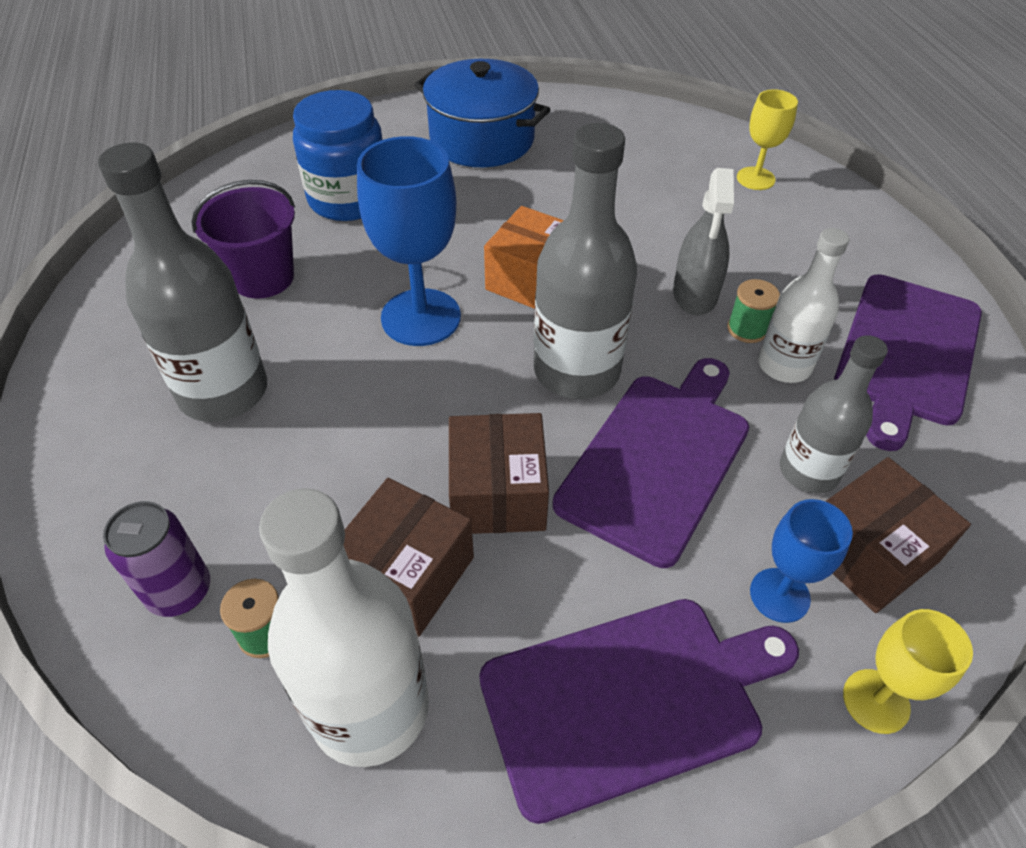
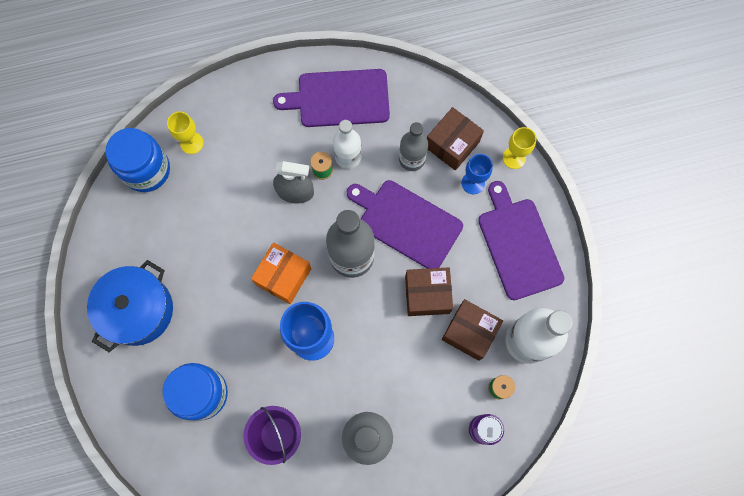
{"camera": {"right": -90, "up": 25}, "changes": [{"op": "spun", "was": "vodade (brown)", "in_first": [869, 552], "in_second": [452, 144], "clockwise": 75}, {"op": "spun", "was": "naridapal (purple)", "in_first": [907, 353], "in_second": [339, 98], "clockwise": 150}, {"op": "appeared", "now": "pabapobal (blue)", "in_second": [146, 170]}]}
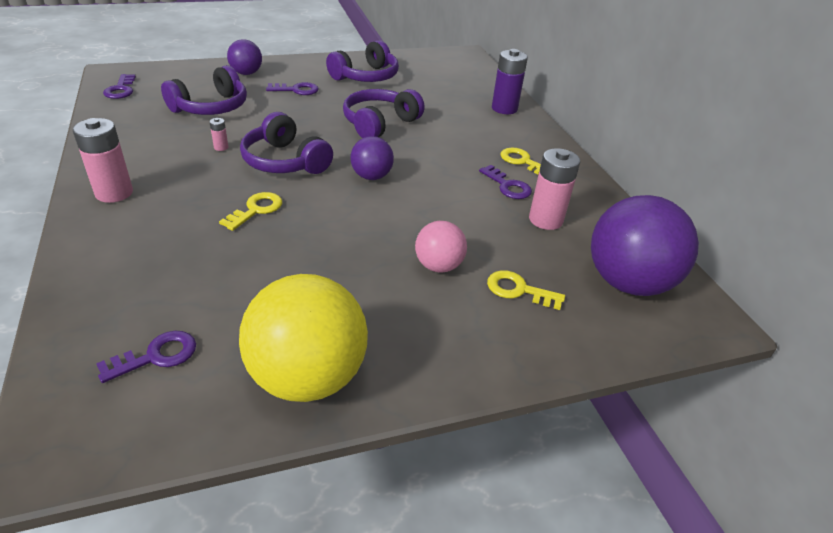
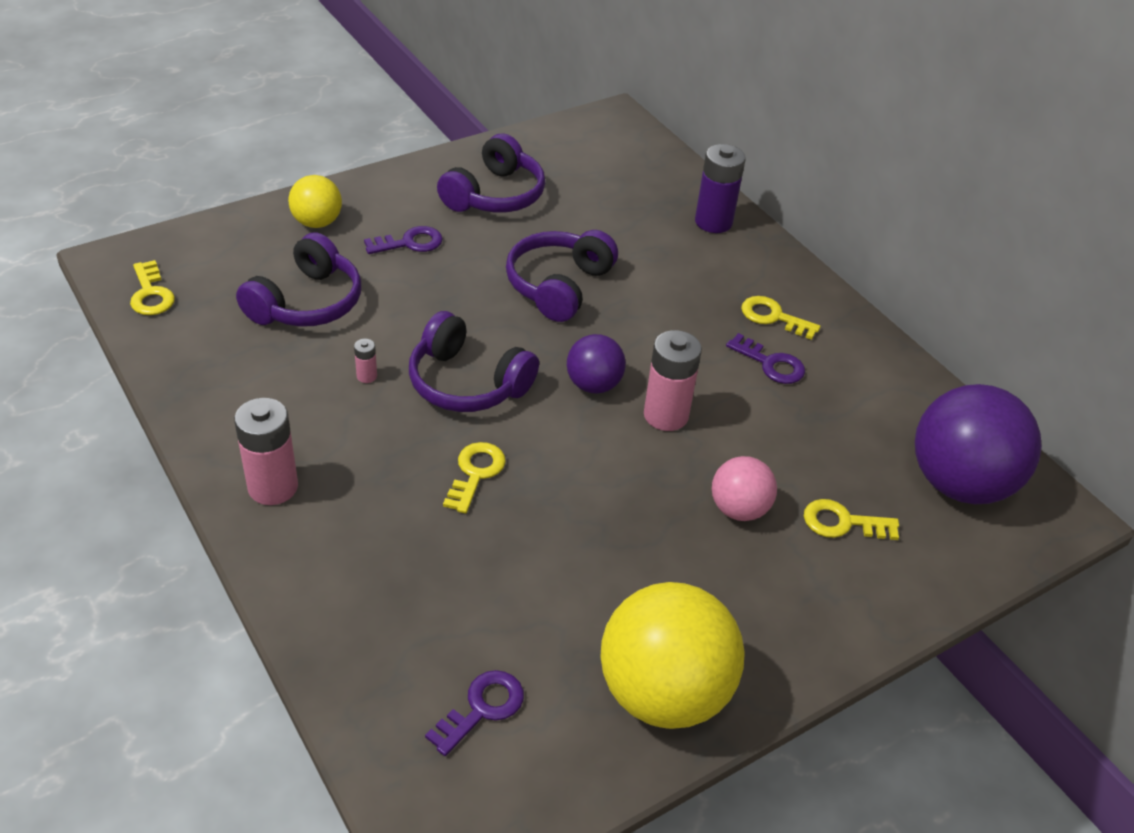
{"camera": {"right": -15, "up": 5}, "changes": [{"op": "colour", "was": "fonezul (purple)", "now": "fonezul (yellow)", "in_first": [121, 89], "in_second": [151, 294]}, {"op": "colour", "was": "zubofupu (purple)", "now": "zubofupu (yellow)", "in_first": [246, 73], "in_second": [317, 222]}, {"op": "relocated", "was": "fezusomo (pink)", "in_first": [545, 220], "in_second": [666, 415]}]}
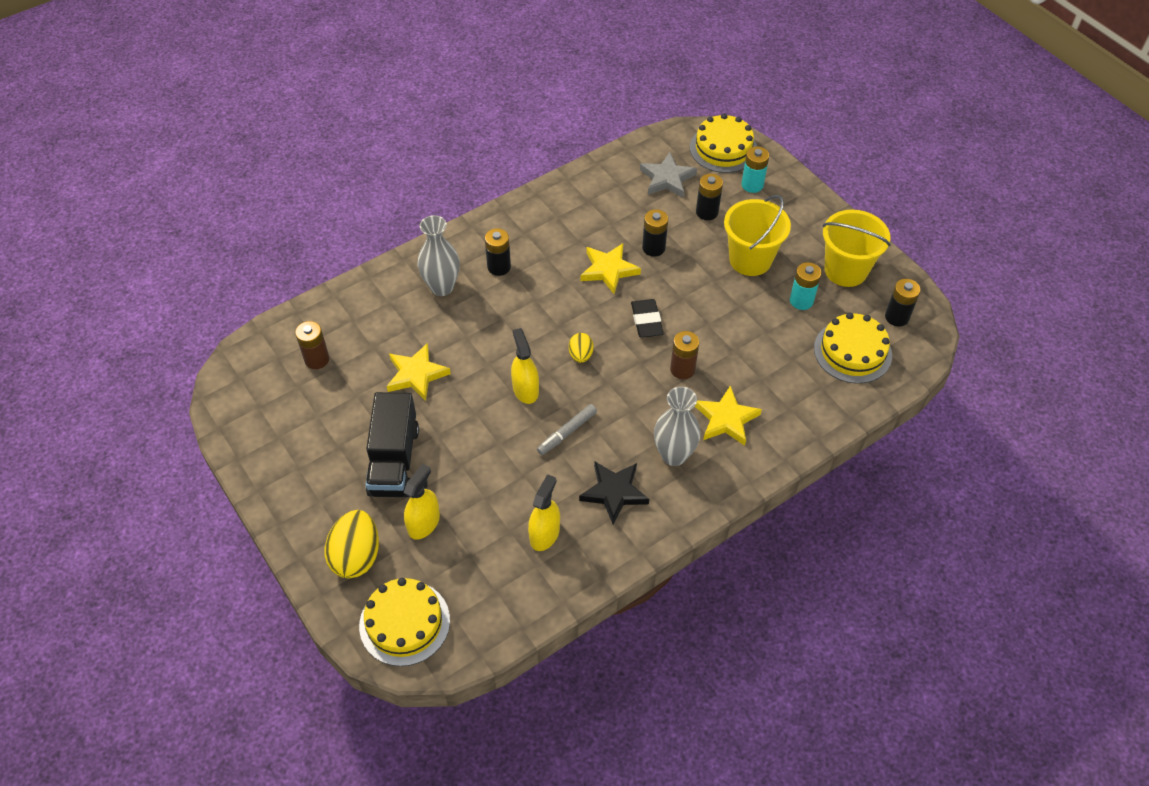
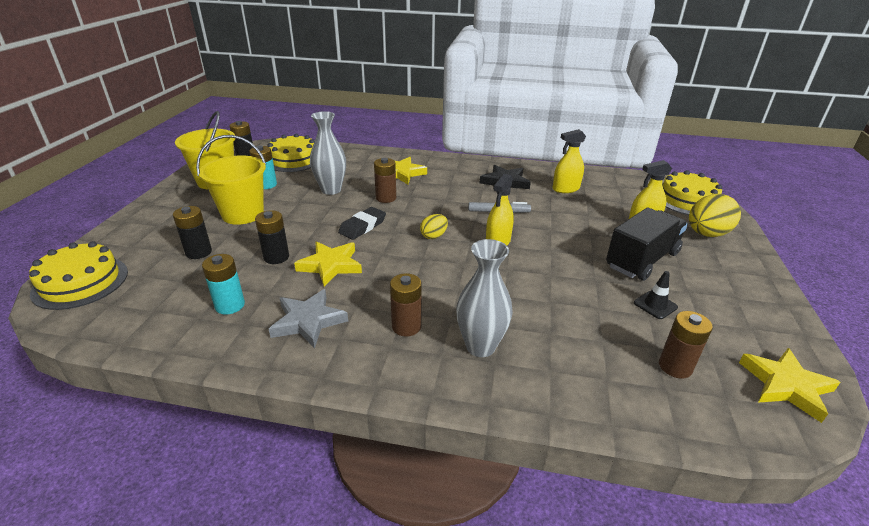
{"camera": {"right": -135, "up": -20}, "changes": [{"op": "relocated", "was": "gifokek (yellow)", "in_first": [416, 374], "in_second": [786, 385]}, {"op": "colour", "was": "fezusomo (black)", "now": "fezusomo (brown)", "in_first": [499, 267], "in_second": [406, 326]}, {"op": "relocated", "was": "gifokek (grey)", "in_first": [667, 179], "in_second": [308, 321]}, {"op": "relocated", "was": "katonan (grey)", "in_first": [674, 455], "in_second": [331, 190]}, {"op": "relocated", "was": "fezusomo (turquoise)", "in_first": [752, 185], "in_second": [230, 305]}, {"op": "appeared", "now": "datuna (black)", "in_second": [655, 305]}]}
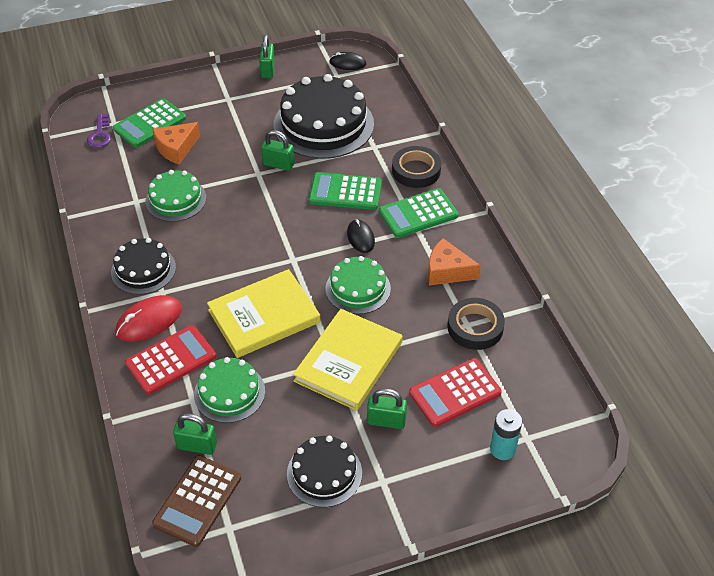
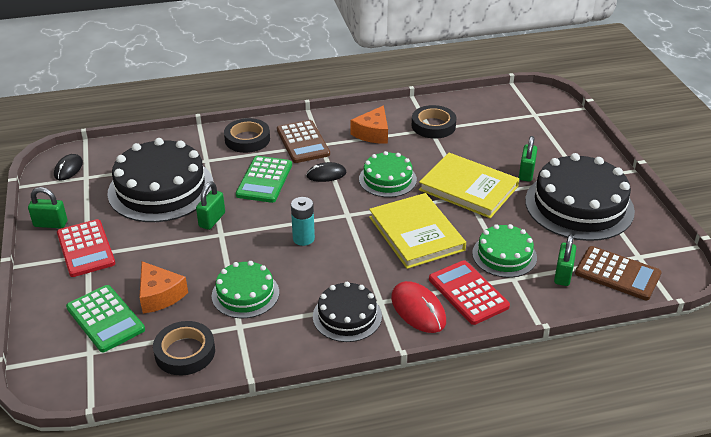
{"camera": {"right": -85, "up": -10}, "changes": [{"op": "missing", "was": "fonezul (purple)", "in_first": [100, 135]}, {"op": "size", "was": "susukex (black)", "in_first": [324, 473], "in_second": [579, 205], "ratio": 1.78}, {"op": "colour", "was": "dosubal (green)", "now": "dosubal (brown)", "in_first": [418, 214], "in_second": [303, 142]}, {"op": "relocated", "was": "dosubal (red)", "in_first": [455, 393], "in_second": [86, 248]}, {"op": "relocated", "was": "fezusomo (turquoise)", "in_first": [502, 449], "in_second": [303, 238]}, {"op": "appeared", "now": "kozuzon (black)", "in_second": [185, 352]}]}
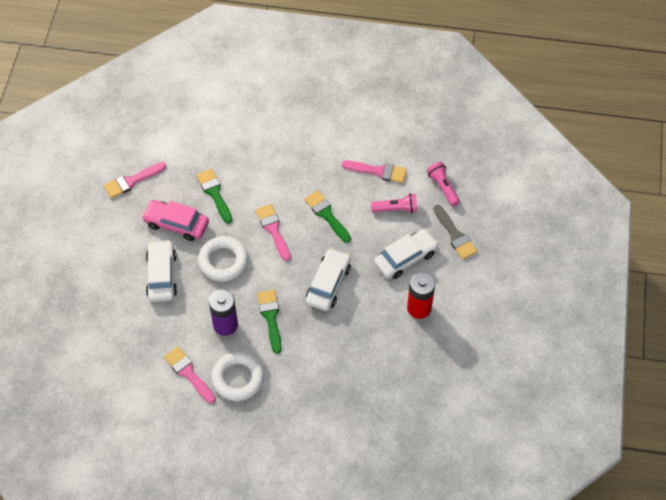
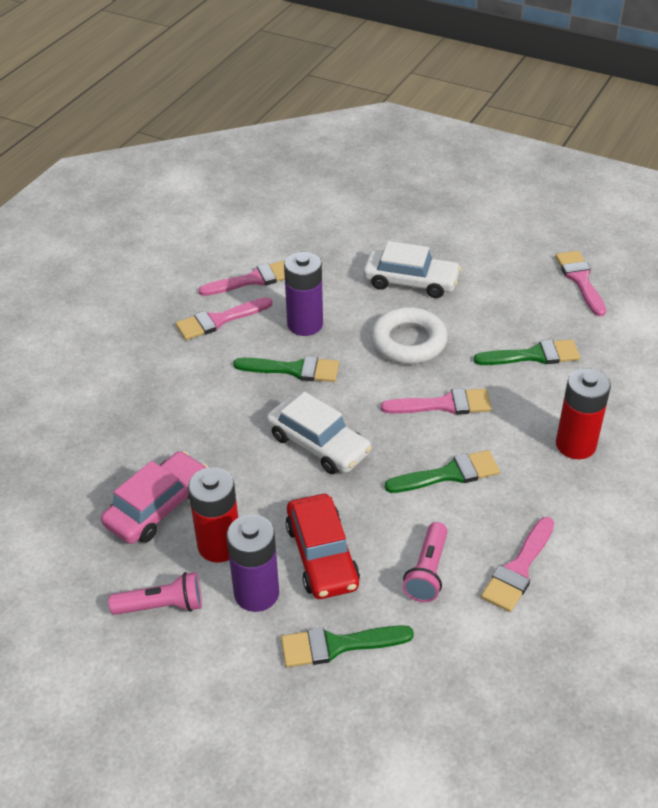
{"camera": {"right": 110, "up": -15}, "changes": [{"op": "relocated", "was": "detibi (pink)", "in_first": [176, 224], "in_second": [158, 507]}, {"op": "exchanged", "was": "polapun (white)", "now": "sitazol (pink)", "in_first": [238, 378], "in_second": [219, 320]}, {"op": "colour", "was": "detibi (white)", "now": "detibi (red)", "in_first": [405, 258], "in_second": [322, 555]}, {"op": "relocated", "was": "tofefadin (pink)", "in_first": [443, 187], "in_second": [162, 606]}, {"op": "colour", "was": "sitazol (grey)", "now": "sitazol (green)", "in_first": [455, 235], "in_second": [337, 645]}, {"op": "appeared", "now": "fezusomo (purple)", "in_second": [256, 593]}, {"op": "appeared", "now": "fezusomo (red)", "in_second": [575, 445]}]}
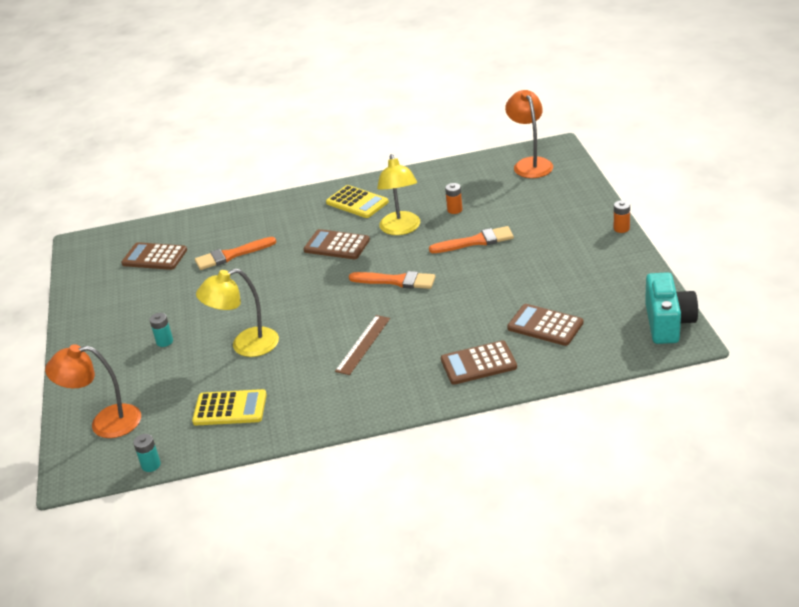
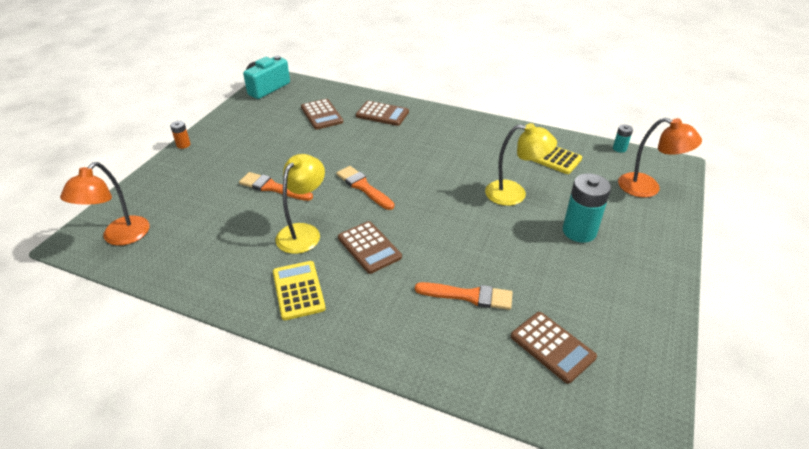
{"camera": {"right": -150, "up": 5}, "changes": [{"op": "size", "was": "fezusomo (turquoise)", "in_first": [164, 341], "in_second": [579, 231], "ratio": 2.08}, {"op": "missing", "was": "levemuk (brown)", "in_first": [363, 344]}, {"op": "missing", "was": "fezusomo (orange)", "in_first": [454, 210]}]}
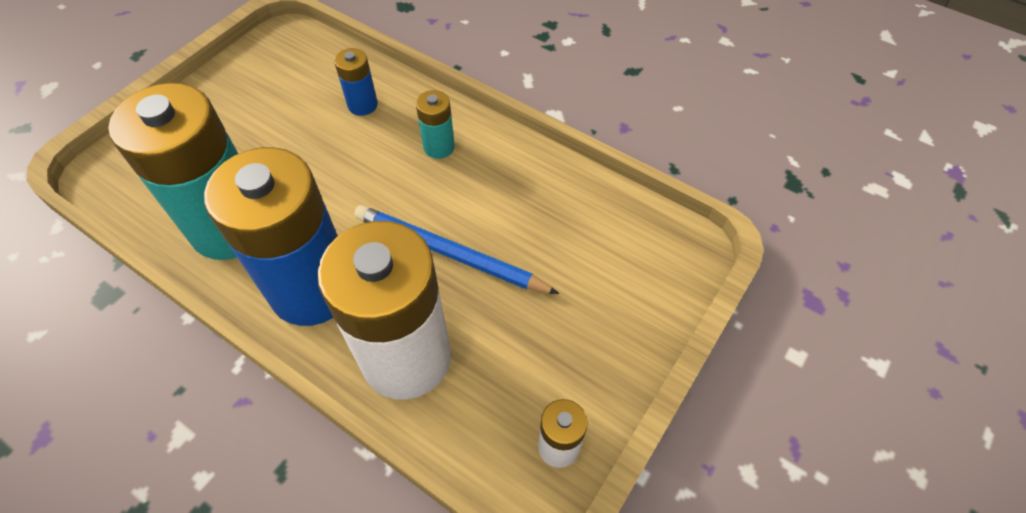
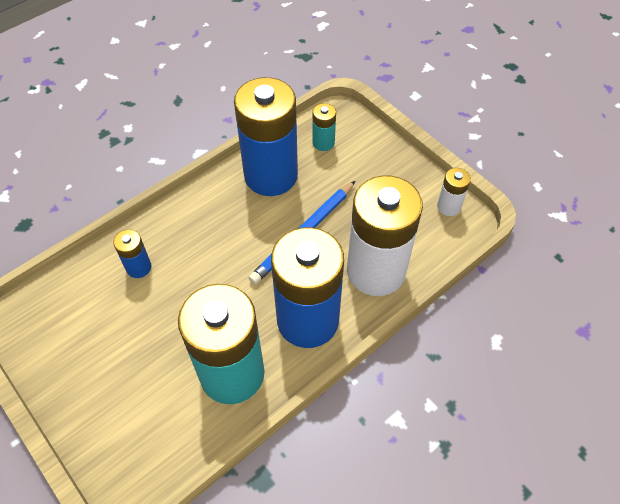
{"camera": {"right": -75, "up": 0}, "changes": [{"op": "relocated", "was": "fezusomo (turquoise)", "in_first": [439, 147], "in_second": [323, 143]}, {"op": "appeared", "now": "fezusomo (blue)", "in_second": [271, 175]}]}
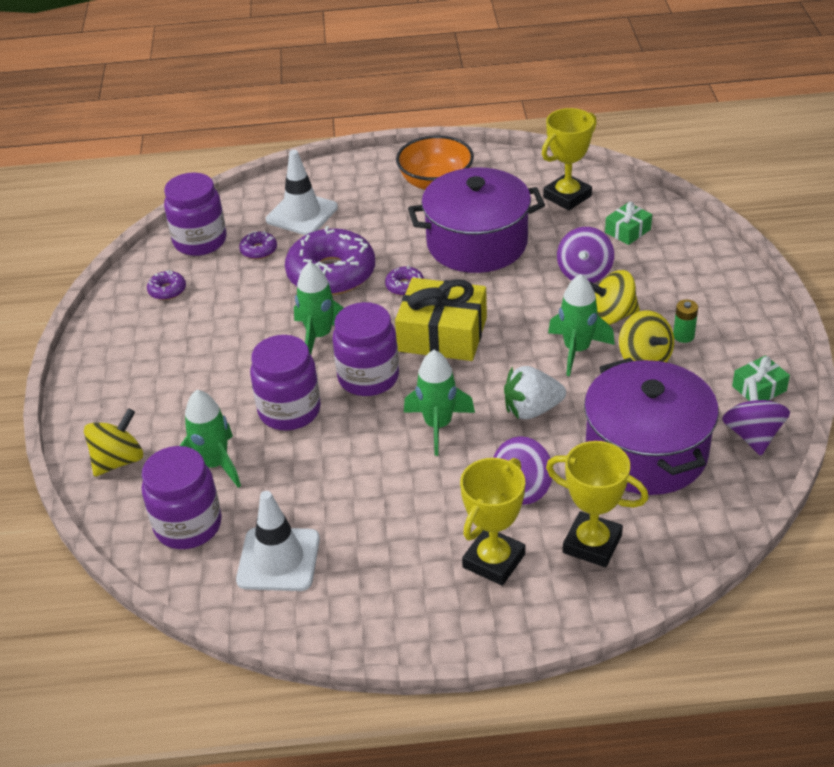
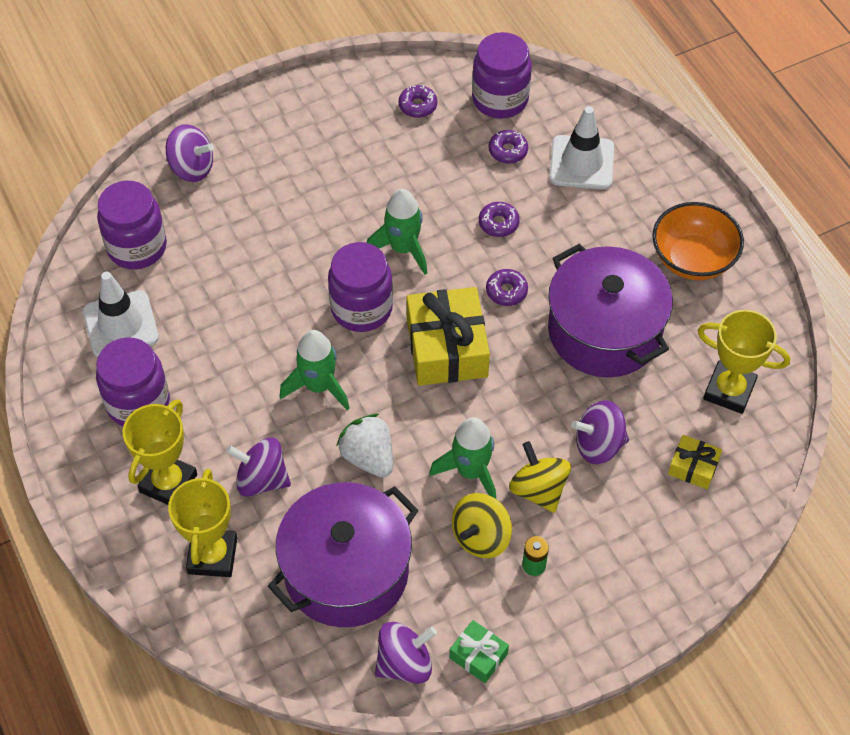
{"camera": {"right": 65, "up": 15}, "changes": [{"op": "colour", "was": "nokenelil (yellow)", "now": "nokenelil (purple)", "in_first": [118, 461], "in_second": [192, 168]}, {"op": "missing", "was": "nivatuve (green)", "in_first": [214, 465]}, {"op": "relocated", "was": "pabapobal (purple)", "in_first": [289, 411], "in_second": [138, 403]}, {"op": "size", "was": "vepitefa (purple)", "in_first": [331, 274], "in_second": [498, 223], "ratio": 0.43}, {"op": "spun", "was": "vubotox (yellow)", "in_first": [493, 561], "in_second": [168, 483], "clockwise": -75}, {"op": "colour", "was": "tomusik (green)", "now": "tomusik (yellow)", "in_first": [627, 231], "in_second": [693, 467]}]}
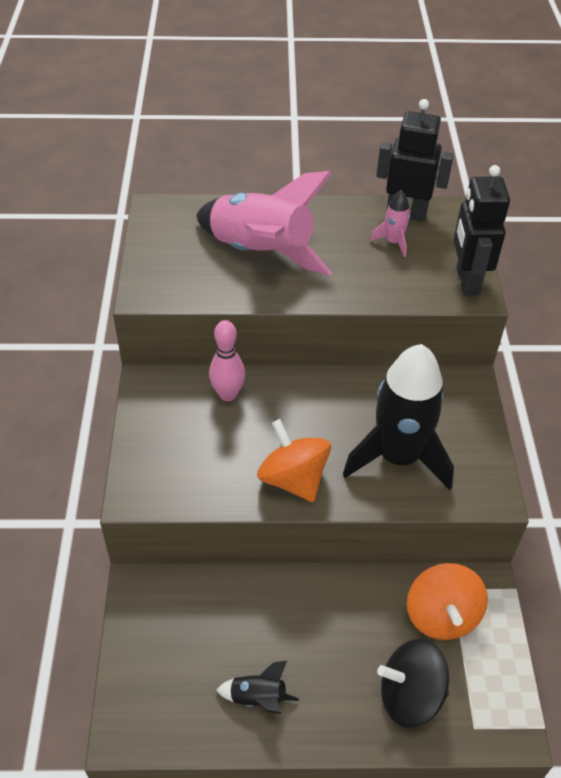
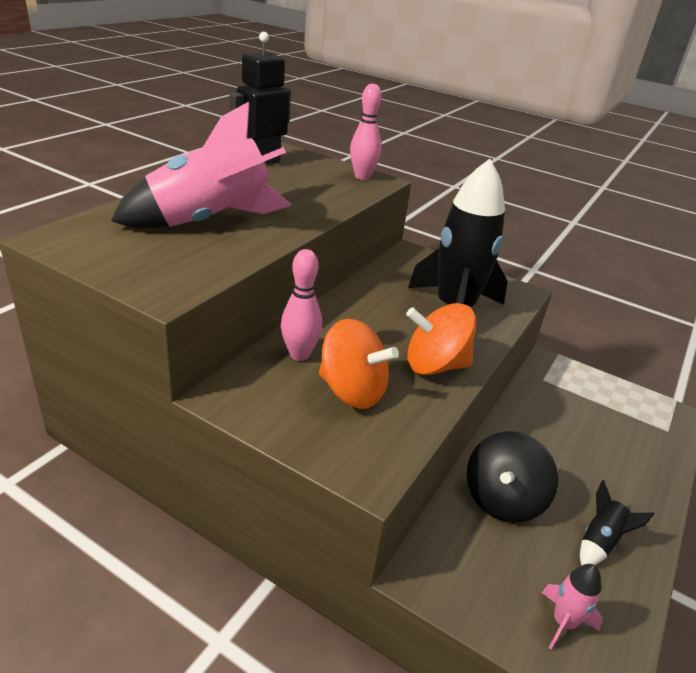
{"camera": {"right": -60, "up": -15}, "changes": [{"op": "relocated", "was": "nivatuve (pink)", "in_first": [393, 242], "in_second": [563, 622]}, {"op": "relocated", "was": "nokenelil (black)", "in_first": [410, 695], "in_second": [502, 500]}, {"op": "relocated", "was": "nokenelil (orange)", "in_first": [441, 616], "in_second": [352, 391]}, {"op": "exchanged", "was": "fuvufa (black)", "now": "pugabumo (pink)", "in_first": [466, 281], "in_second": [362, 177]}]}
